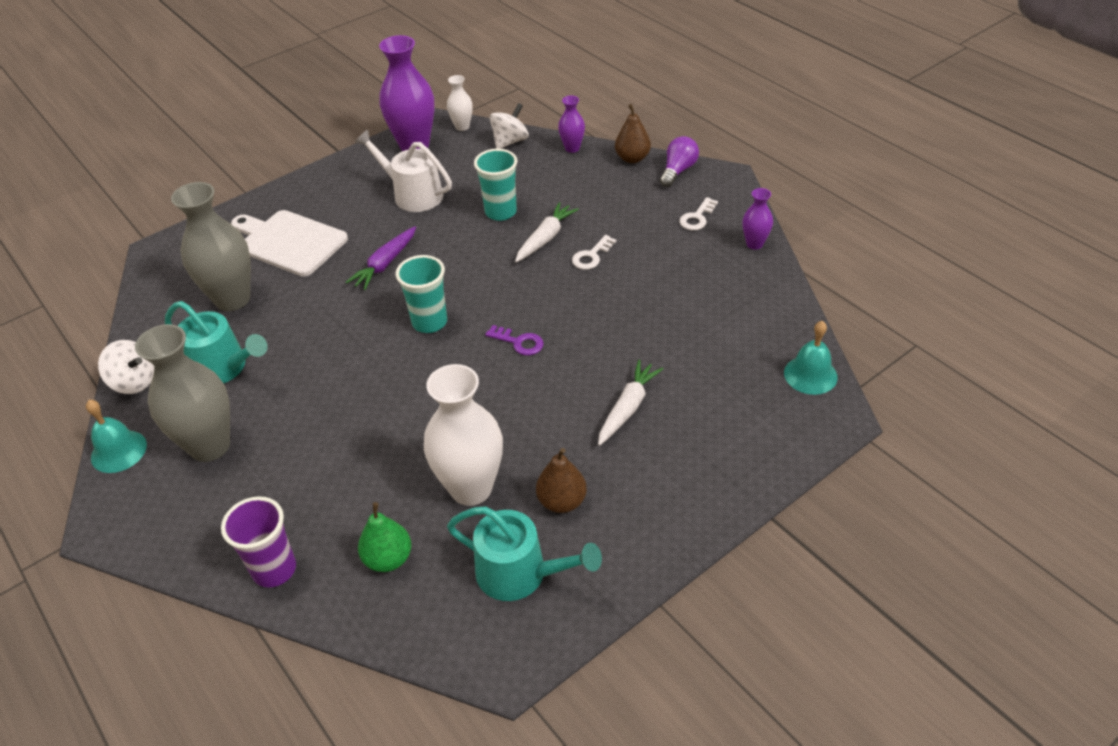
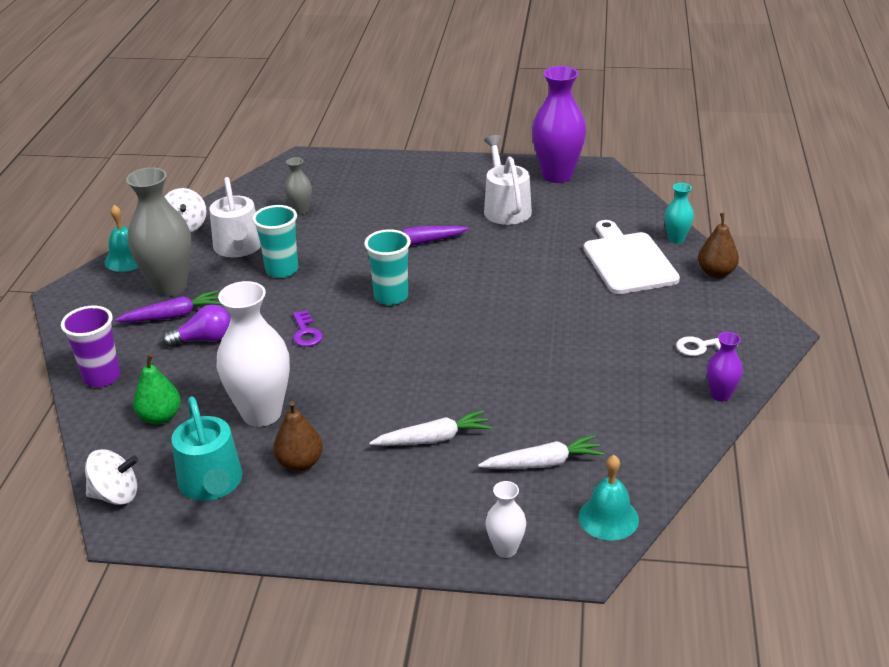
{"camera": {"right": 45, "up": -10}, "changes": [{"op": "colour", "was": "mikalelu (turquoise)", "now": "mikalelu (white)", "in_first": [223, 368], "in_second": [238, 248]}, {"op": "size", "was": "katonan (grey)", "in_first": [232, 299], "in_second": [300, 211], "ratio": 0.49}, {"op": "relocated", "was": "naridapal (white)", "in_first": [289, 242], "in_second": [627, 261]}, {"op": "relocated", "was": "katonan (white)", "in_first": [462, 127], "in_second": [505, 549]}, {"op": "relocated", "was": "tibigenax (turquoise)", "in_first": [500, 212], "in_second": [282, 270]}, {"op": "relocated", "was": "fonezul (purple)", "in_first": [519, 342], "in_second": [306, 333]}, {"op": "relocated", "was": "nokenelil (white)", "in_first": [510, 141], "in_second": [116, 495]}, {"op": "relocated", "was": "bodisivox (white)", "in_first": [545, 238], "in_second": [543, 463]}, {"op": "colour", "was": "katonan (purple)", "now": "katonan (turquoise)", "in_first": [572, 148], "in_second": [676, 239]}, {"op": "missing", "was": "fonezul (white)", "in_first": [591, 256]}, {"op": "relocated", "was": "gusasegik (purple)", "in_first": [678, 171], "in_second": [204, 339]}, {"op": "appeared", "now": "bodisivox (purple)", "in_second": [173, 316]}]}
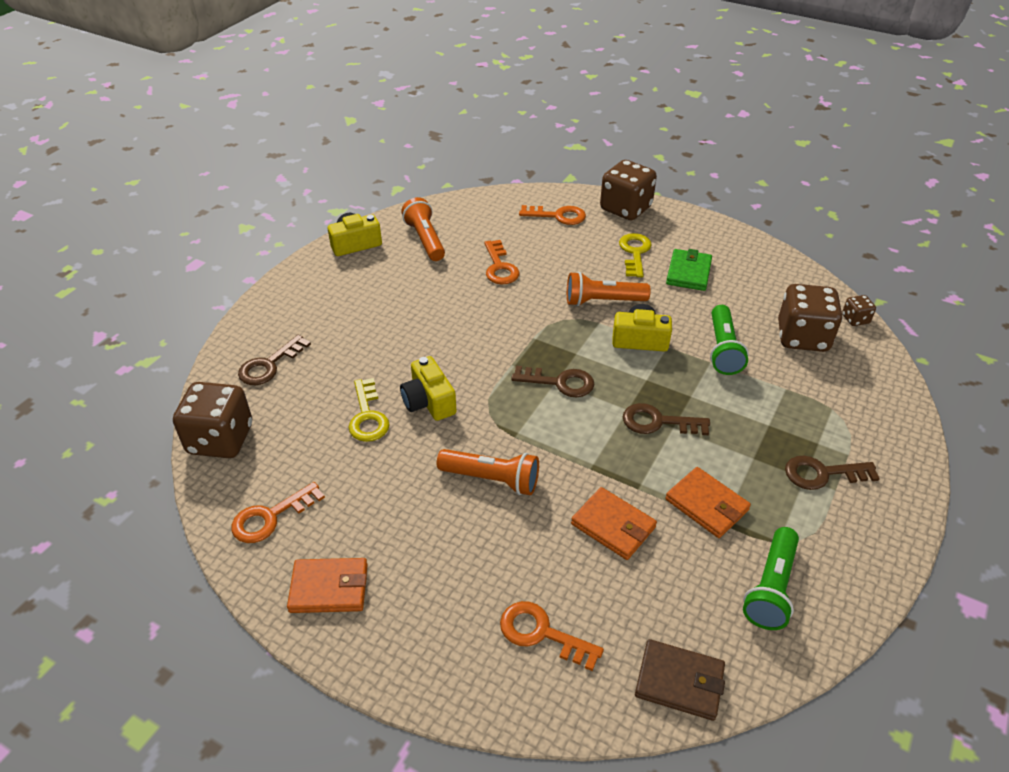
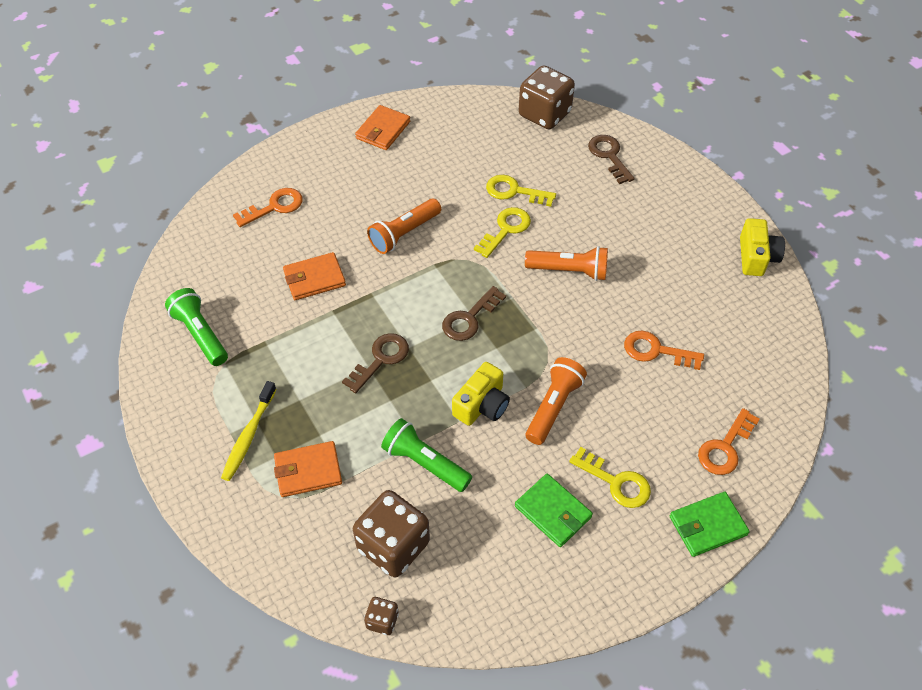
{"camera": {"right": 120, "up": 10}, "changes": [{"op": "missing", "was": "fonezul (orange)", "in_first": [271, 517]}, {"op": "exchanged", "was": "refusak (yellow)", "now": "fonezul (yellow)", "in_first": [429, 401], "in_second": [505, 230]}, {"op": "relocated", "was": "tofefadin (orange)", "in_first": [425, 239], "in_second": [569, 271]}, {"op": "exchanged", "was": "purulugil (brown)", "now": "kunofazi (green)", "in_first": [625, 208], "in_second": [707, 525]}, {"op": "missing", "was": "kunofazi (brown)", "in_first": [679, 682]}, {"op": "relocated", "was": "kunofazi (orange)", "in_first": [706, 505], "in_second": [308, 471]}, {"op": "exchanged", "was": "fonezul (brown)", "now": "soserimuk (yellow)", "in_first": [822, 474], "in_second": [249, 435]}]}
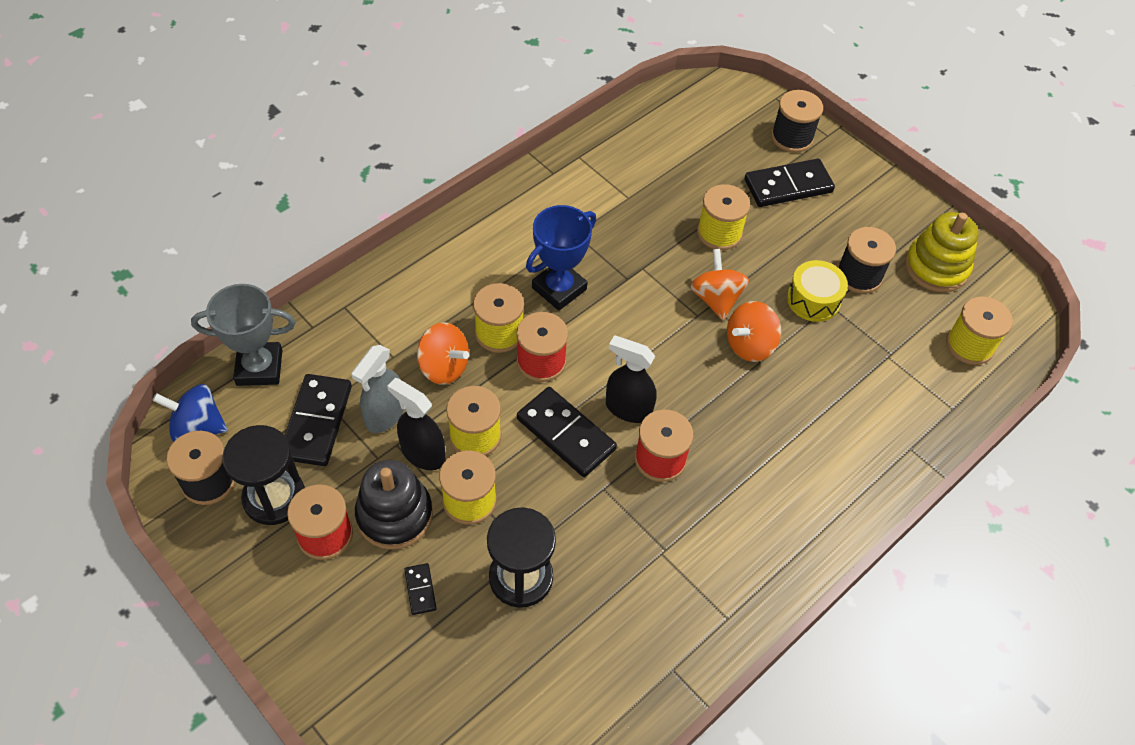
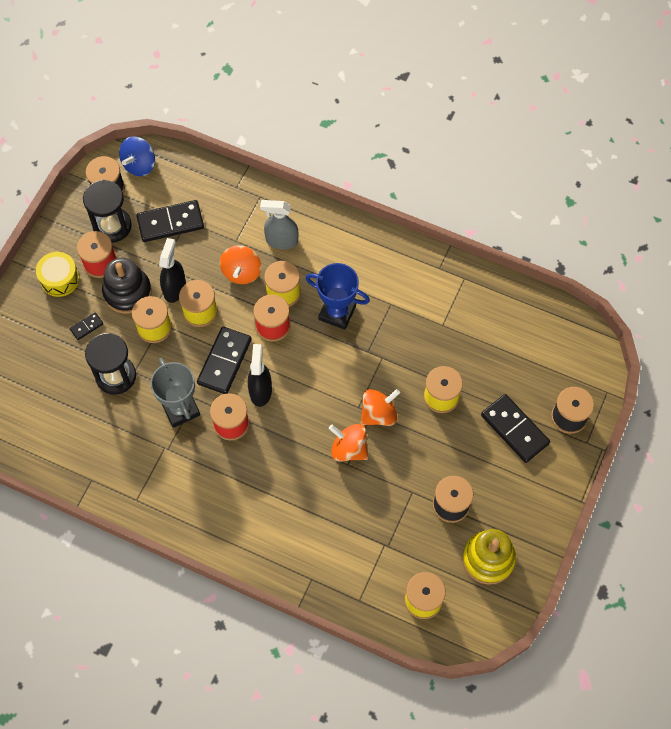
{"camera": {"right": 70, "up": 10}, "changes": [{"op": "spun", "was": "nokenelil (blue)", "in_first": [197, 427], "in_second": [139, 165], "clockwise": -135}, {"op": "relocated", "was": "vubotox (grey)", "in_first": [259, 367], "in_second": [180, 409]}, {"op": "relocated", "was": "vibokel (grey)", "in_first": [384, 415], "in_second": [281, 240]}, {"op": "relocated", "was": "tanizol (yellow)", "in_first": [813, 300], "in_second": [60, 279]}]}
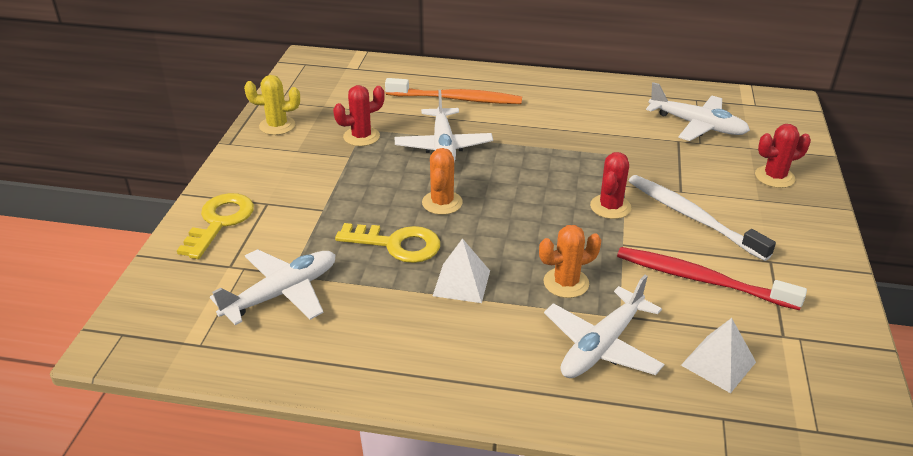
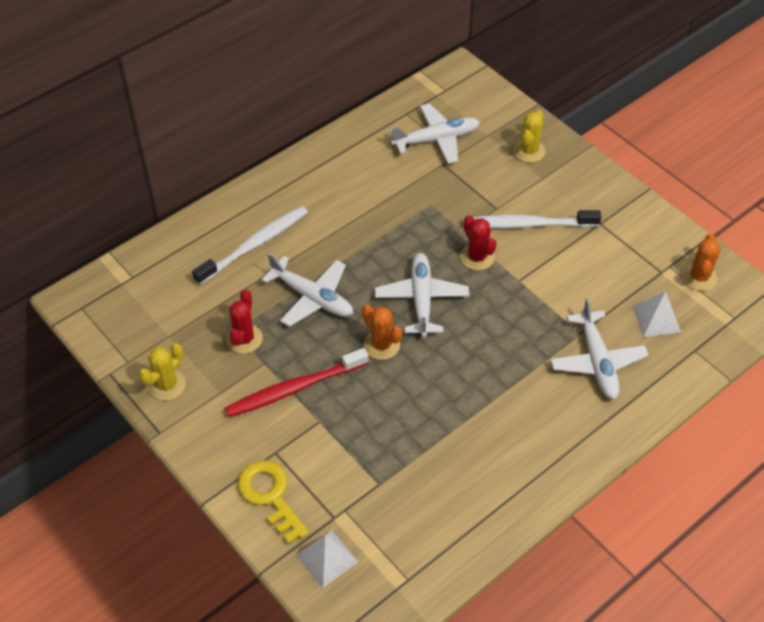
{"camera": {"right": -50, "up": 15}, "changes": [{"op": "relocated", "was": "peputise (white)", "in_first": [281, 293], "in_second": [421, 299]}, {"op": "missing", "was": "fonezul (yellow)", "in_first": [397, 244]}, {"op": "colour", "was": "soserimuk (orange)", "now": "soserimuk (white)", "in_first": [457, 99], "in_second": [255, 245]}, {"op": "relocated", "was": "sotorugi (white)", "in_first": [461, 283], "in_second": [327, 558]}, {"op": "relocated", "was": "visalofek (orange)", "in_first": [566, 283], "in_second": [699, 277]}, {"op": "relocated", "was": "soserimuk (red)", "in_first": [701, 279], "in_second": [293, 389]}, {"op": "colour", "was": "visalofek (red)", "now": "visalofek (yellow)", "in_first": [774, 177], "in_second": [529, 151]}]}
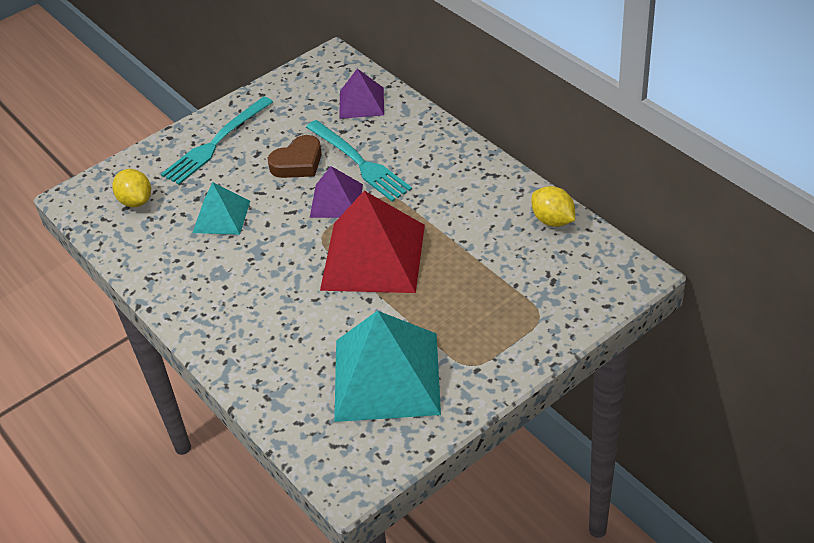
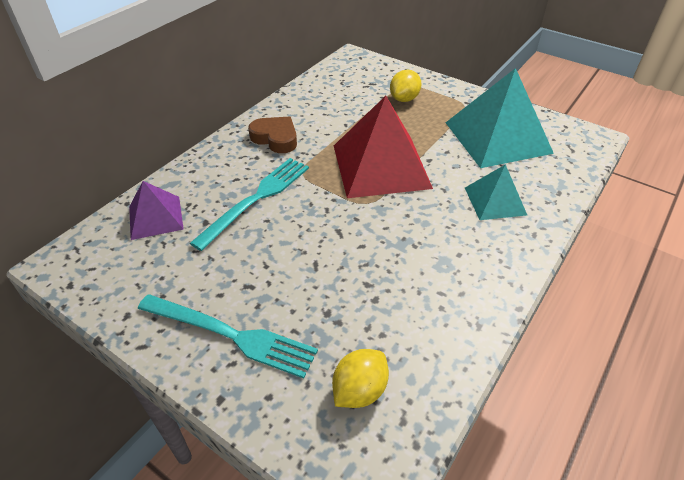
{"camera": {"right": -110, "up": 0}, "changes": [{"op": "relocated", "was": "sotorugi (turquoise)", "in_first": [221, 216], "in_second": [495, 201]}, {"op": "relocated", "was": "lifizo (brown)", "in_first": [298, 163], "in_second": [275, 138]}, {"op": "missing", "was": "sotorugi (purple)", "in_first": [336, 200]}, {"op": "relocated", "was": "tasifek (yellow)", "in_first": [553, 220], "in_second": [404, 99]}]}
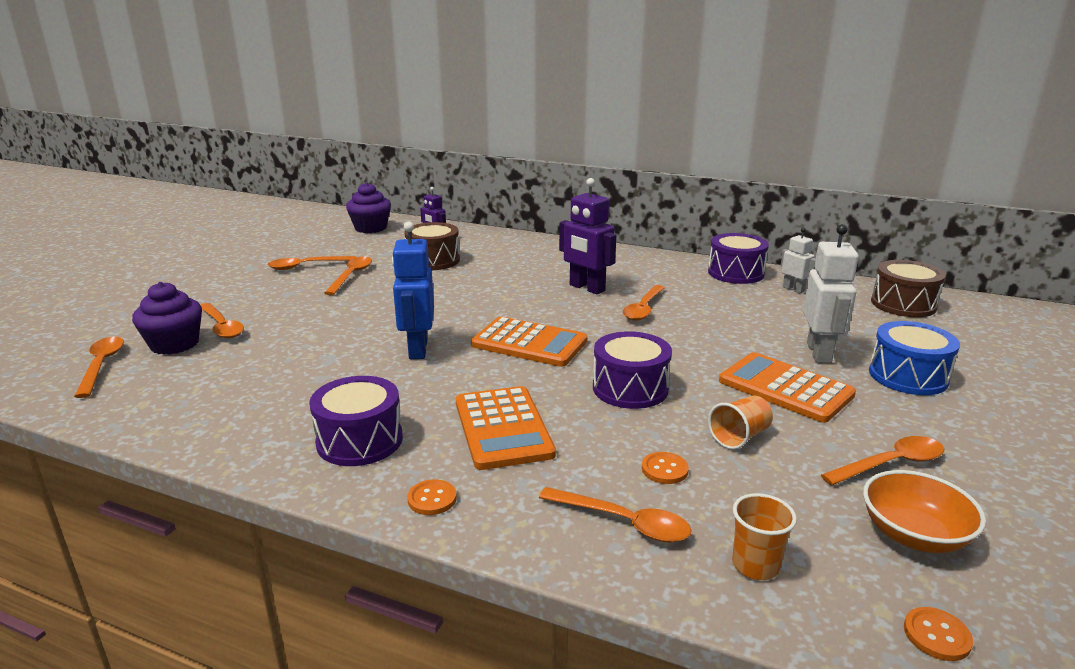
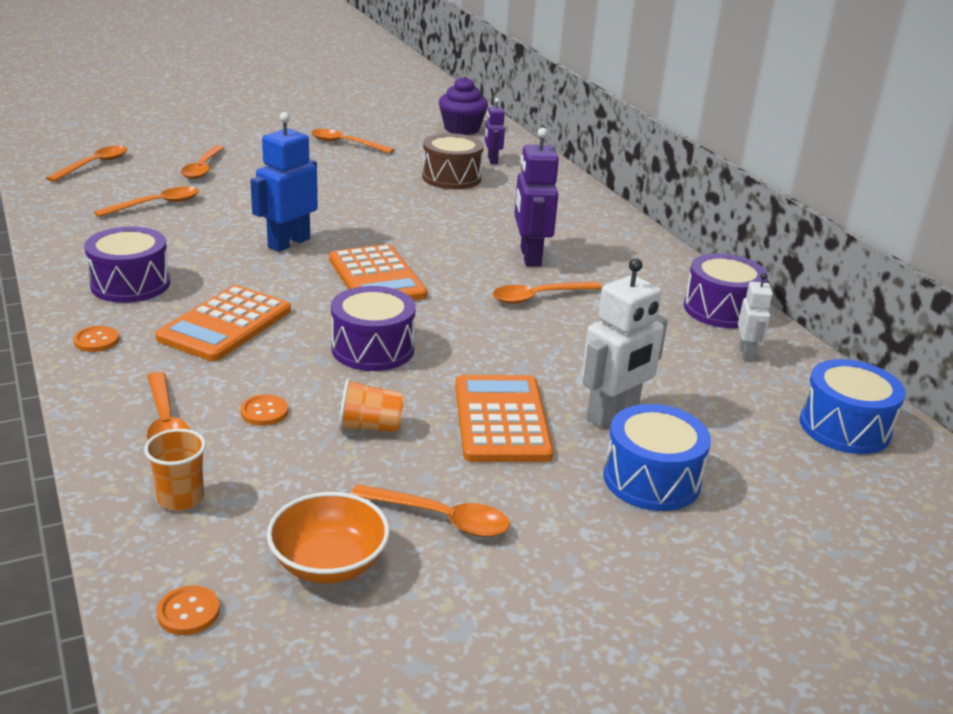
{"camera": {"right": 40, "up": 5}, "changes": [{"op": "missing", "was": "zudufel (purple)", "in_first": [174, 344]}, {"op": "relocated", "was": "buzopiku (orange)", "in_first": [351, 276], "in_second": [156, 205]}, {"op": "colour", "was": "tanizol (brown)", "now": "tanizol (blue)", "in_first": [903, 304], "in_second": [844, 427]}]}
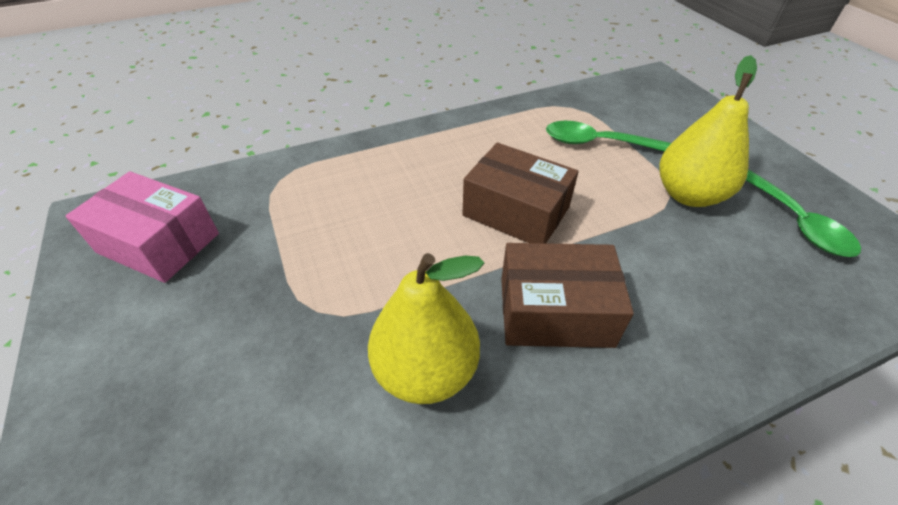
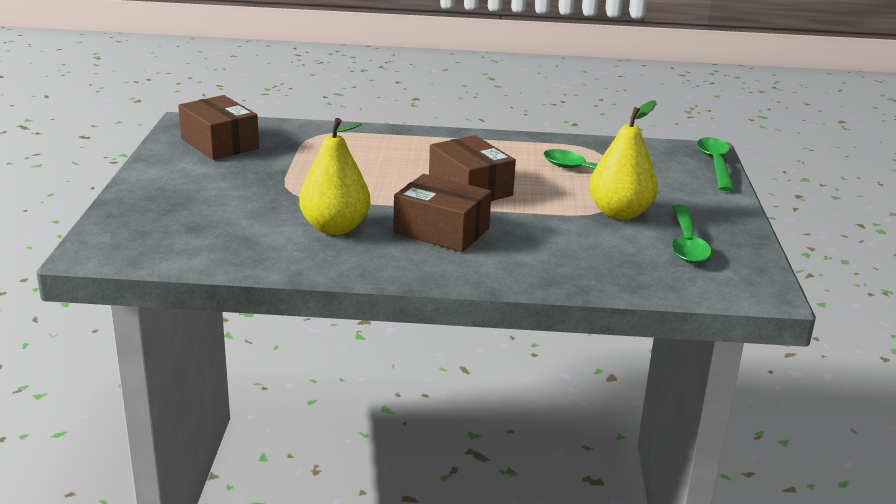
{"camera": {"right": 25, "up": -20}, "changes": [{"op": "colour", "was": "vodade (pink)", "now": "vodade (brown)", "in_first": [159, 243], "in_second": [220, 143]}, {"op": "appeared", "now": "buzopiku (green)", "in_second": [715, 164]}]}
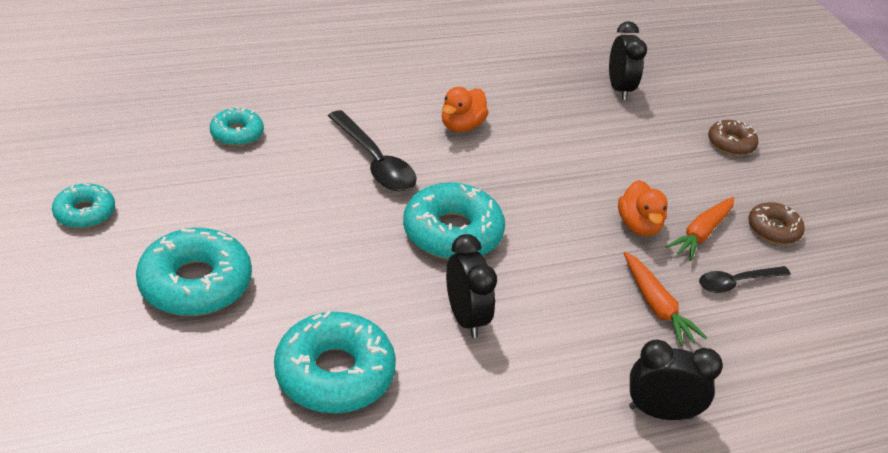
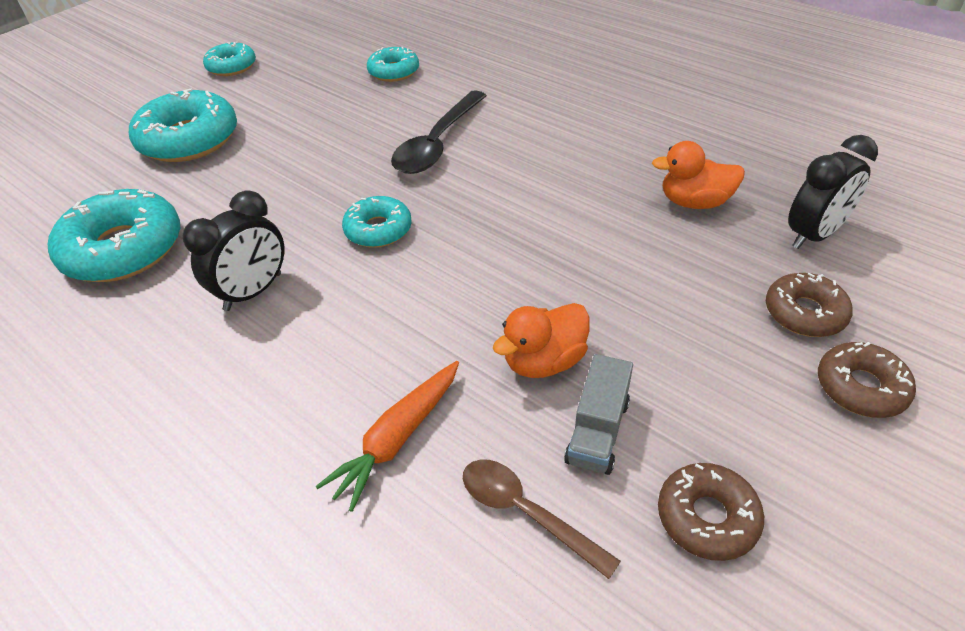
{"camera": {"right": 65, "up": 5}, "changes": [{"op": "size", "was": "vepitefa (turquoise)", "in_first": [452, 233], "in_second": [378, 230], "ratio": 0.57}, {"op": "relocated", "was": "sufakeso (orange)", "in_first": [461, 126], "in_second": [694, 202]}, {"op": "missing", "was": "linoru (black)", "in_first": [660, 412]}, {"op": "exchanged", "was": "bodisivox (orange)", "now": "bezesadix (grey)", "in_first": [701, 233], "in_second": [597, 431]}, {"op": "colour", "was": "buzopiku (black)", "now": "buzopiku (brown)", "in_first": [736, 283], "in_second": [525, 512]}, {"op": "appeared", "now": "vepitefa (brown)", "in_second": [804, 313]}]}
